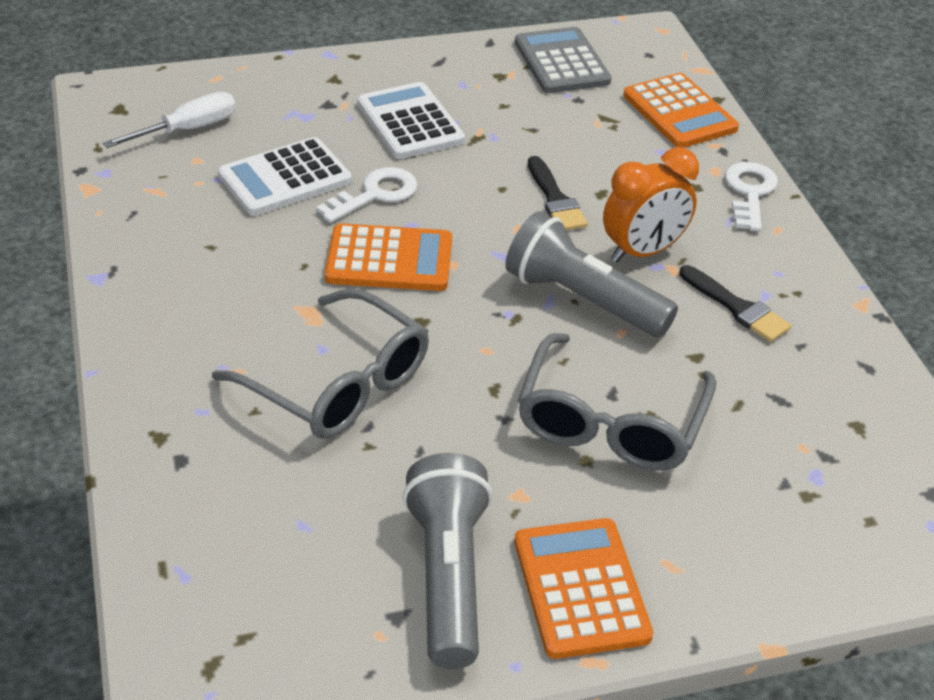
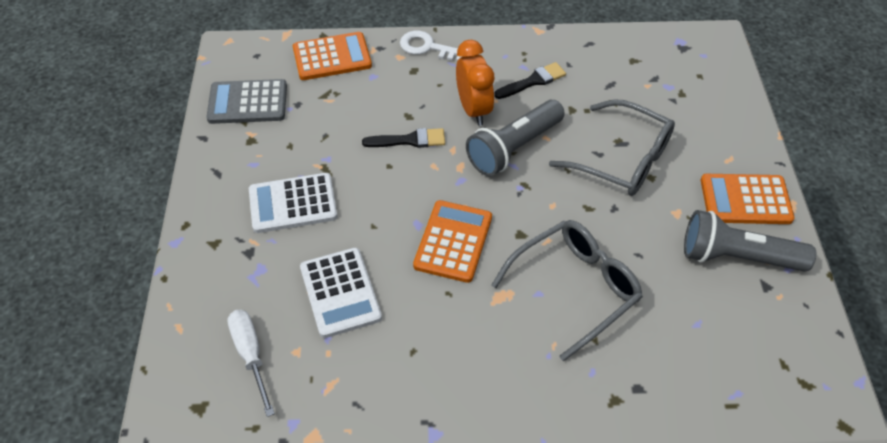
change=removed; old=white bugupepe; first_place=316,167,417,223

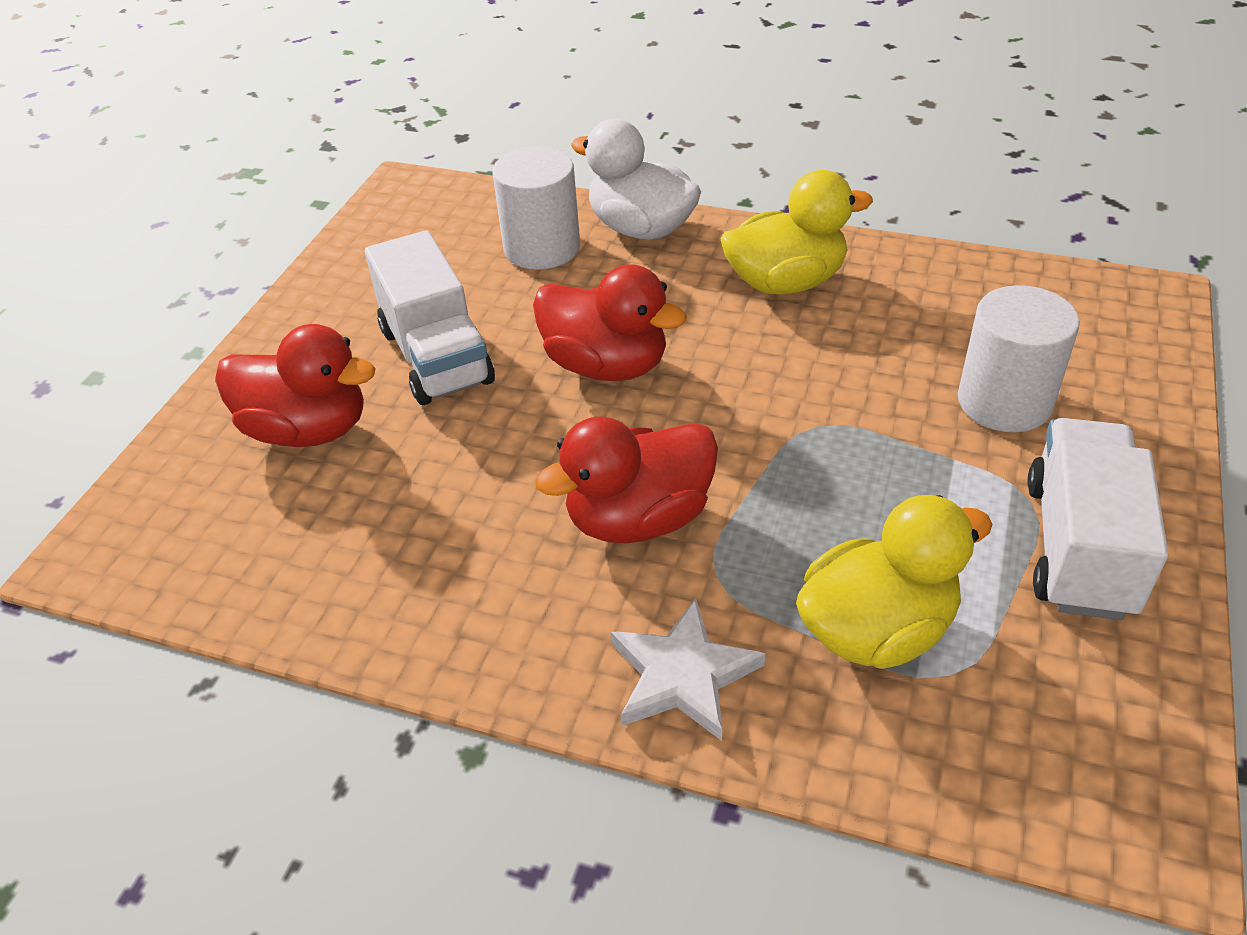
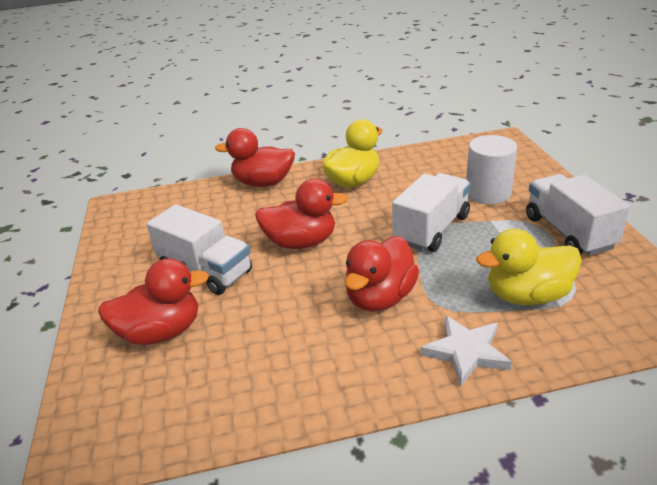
change=removed; old=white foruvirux; first_place=492,146,580,270
change=recoloured; old=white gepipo; new=red gepipo; first_place=571,119,701,240; second_place=215,128,295,187
change=turned; old=yellow gepipo; first_place=796,495,993,669; second_place=476,229,582,305; degrees=-135
change=added; new=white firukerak; second_place=392,173,471,252

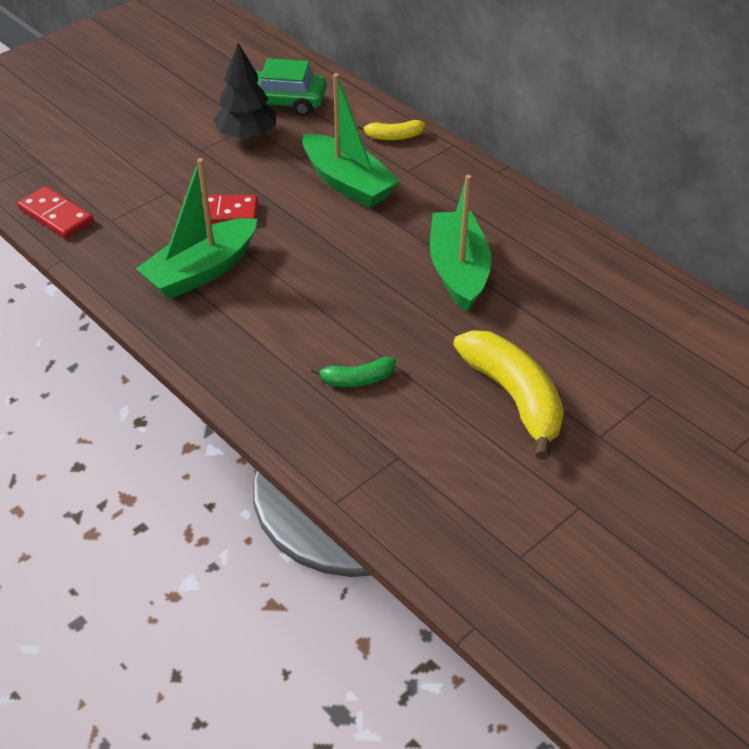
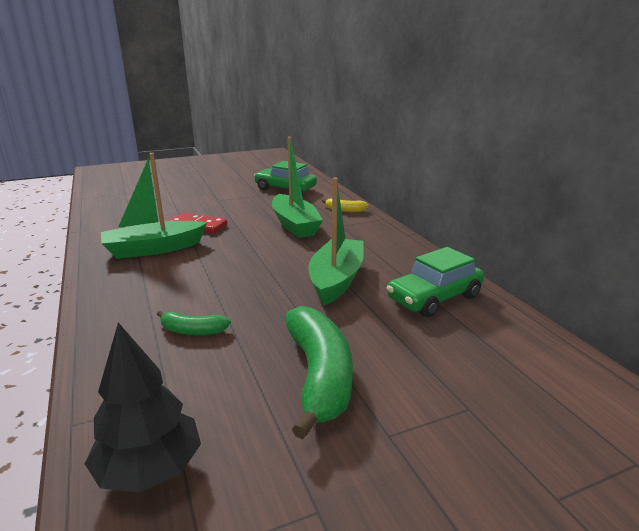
change=removed; old=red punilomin; first_place=18,186,94,239
change=moved; old=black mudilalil; first_place=213,43,276,140; second_place=85,322,201,493
change=recoloured; old=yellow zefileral; new=green zefileral; first_place=453,330,564,460; second_place=285,306,353,439
change=added; new=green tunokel; second_place=387,247,484,317

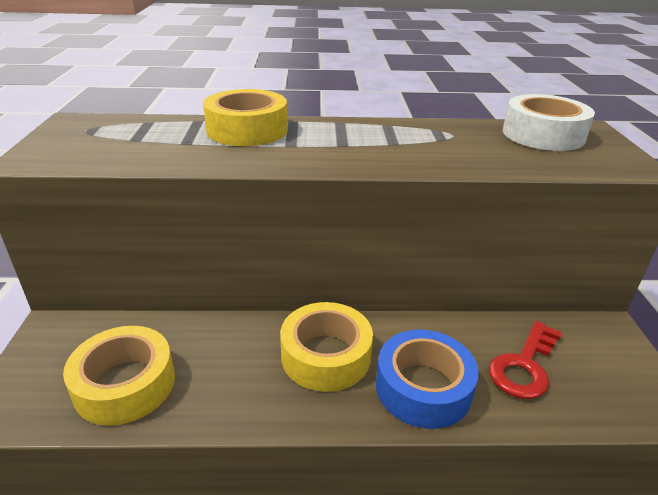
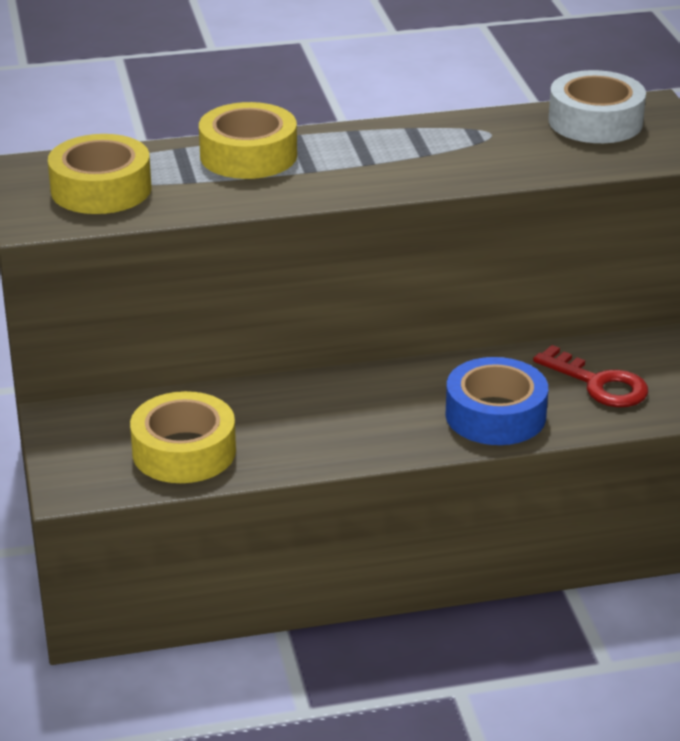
change=moved; old=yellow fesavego; first_place=280,302,373,392; second_place=48,134,151,214
change=turned; old=red bugupepe; first_place=489,321,562,399; second_place=533,345,648,407; degrees=-75

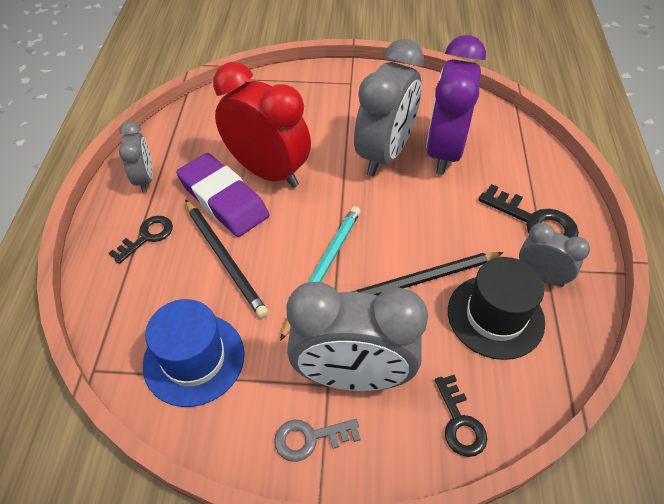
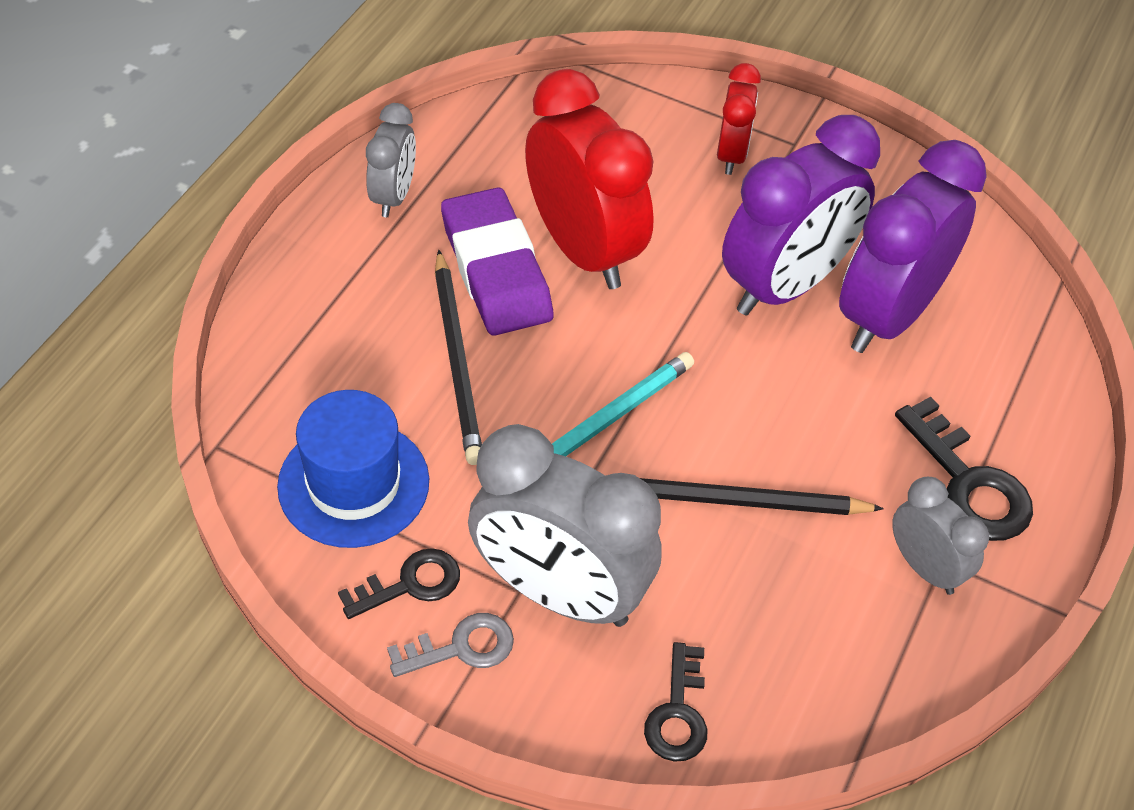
change=moved; old=black bugupepe; first_place=109,216,173,264; second_place=338,548,460,619
change=turned; old=grey bugupepe; first_place=274,419,361,462; second_place=387,613,514,677; degrees=150
change=recoloured; old=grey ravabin; new=purple ravabin; first_place=354,39,424,176; second_place=722,115,880,315
change=removed; old=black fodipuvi; first_place=448,257,545,360
change=added; new=red ravabin; second_place=717,63,761,175

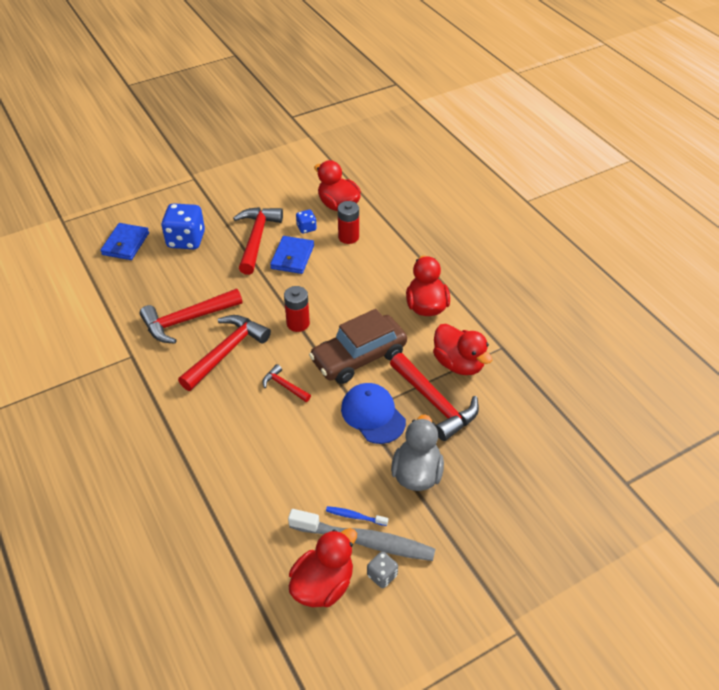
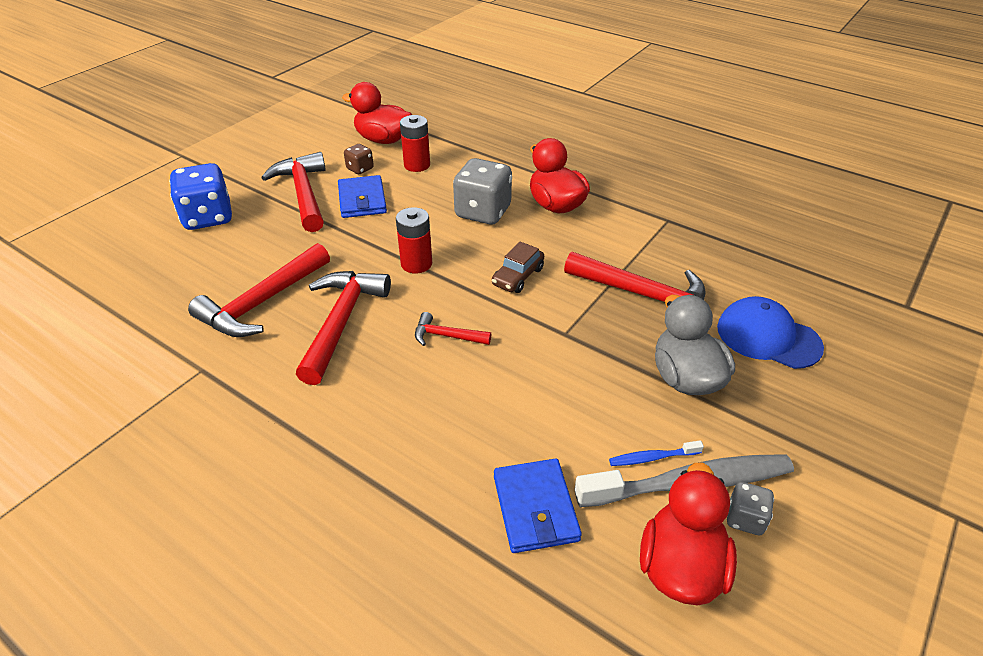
change=moved; old=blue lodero; first_place=100,223,149,260; second_place=494,459,582,553
change=recoloured; old=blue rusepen; new=brown rusepen; first_place=296,210,317,233; second_place=344,144,374,174
change=resized; old=brown tunokel; first_place=309,309,407,384; second_place=492,241,544,293; factor=0.5
change=moved; old=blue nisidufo; first_place=341,383,406,444; second_place=717,296,824,369
change=removed; old=red gepipo; first_place=433,324,492,375
change=added; new=grey rusepen; second_place=453,158,512,224

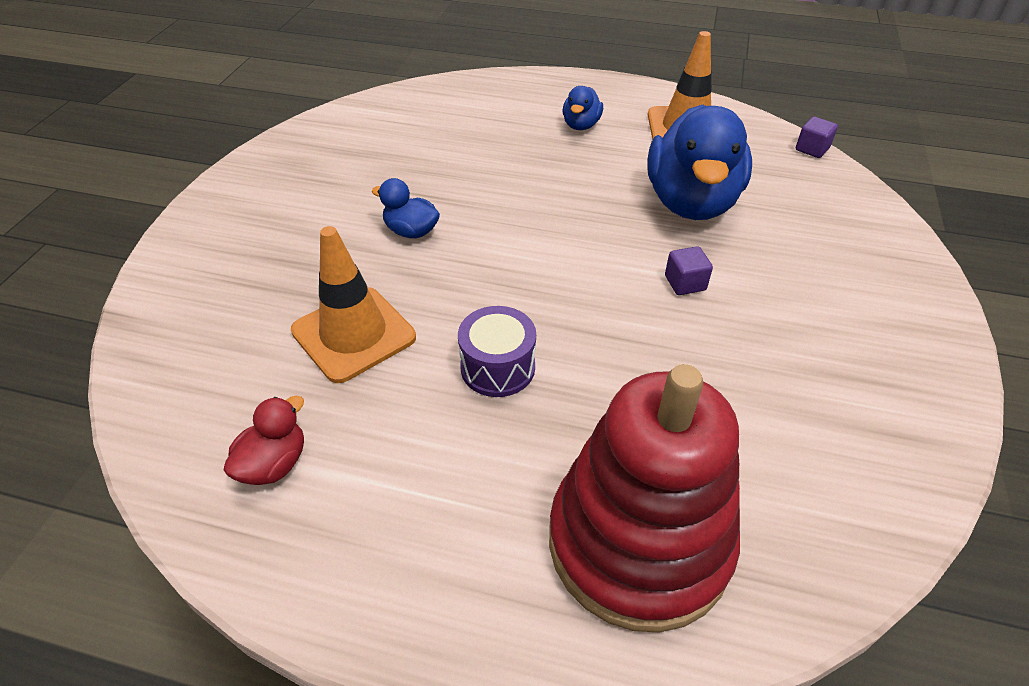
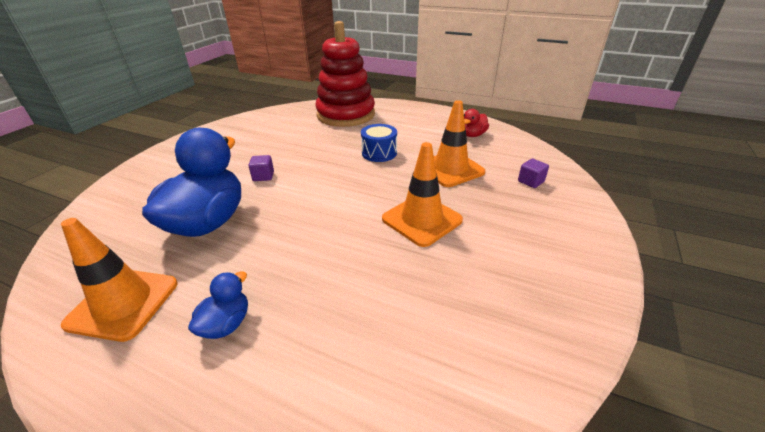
change=replaced; old=blue gepipo; new=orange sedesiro; first_place=372,178,440,238; second_place=382,142,463,247
change=recoloured; old=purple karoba; new=blue karoba; first_place=458,306,536,397; second_place=361,124,397,162
change=moved; old=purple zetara; first_place=796,117,838,158; second_place=518,159,549,188

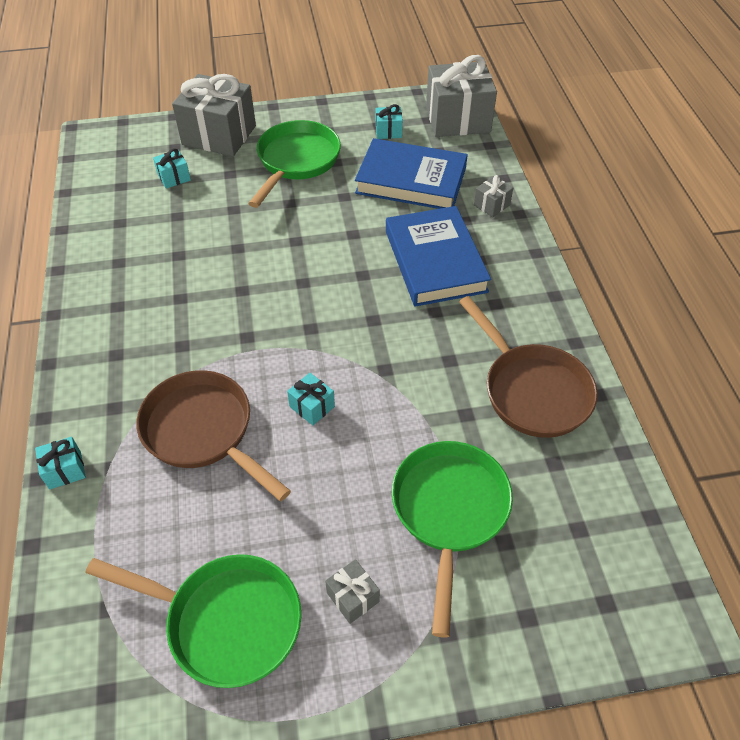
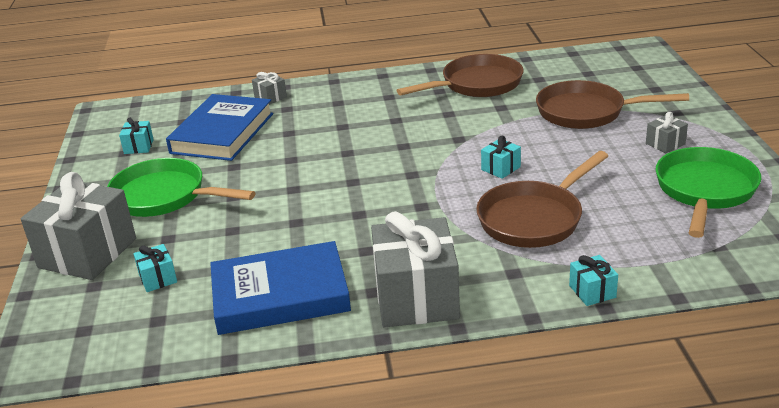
change=moved; old=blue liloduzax; first_place=386,206,491,307; second_place=210,241,351,335
change=recoloured; old=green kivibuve; new=brown kivibuve; first_place=392,441,513,638; second_place=536,80,689,129
change=moved; old=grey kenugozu; first_place=426,55,497,137; second_place=371,211,460,328

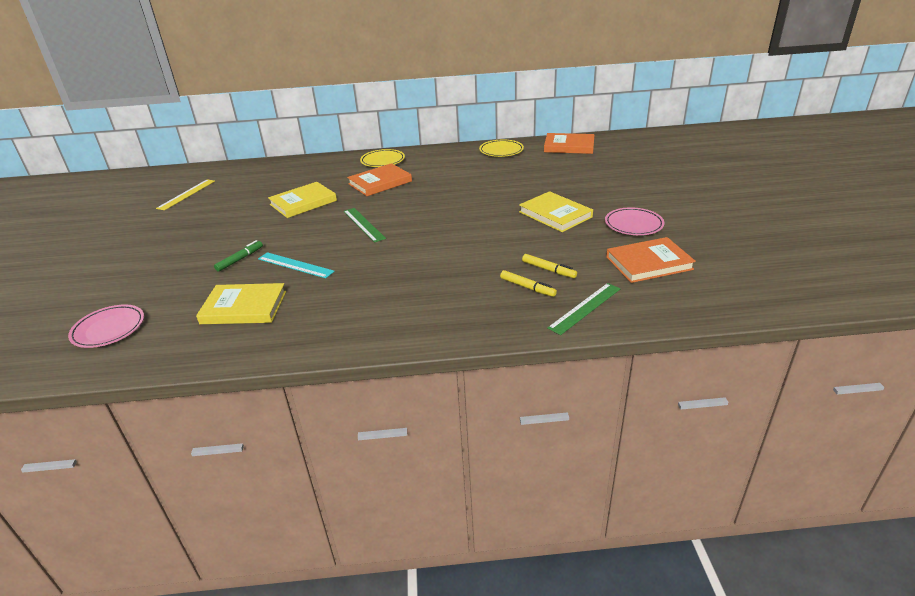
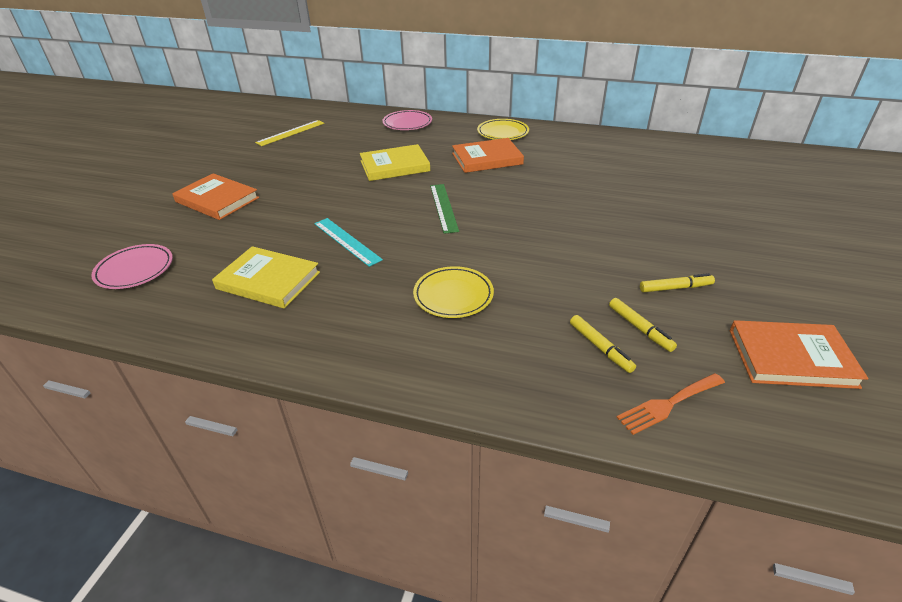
change=removed; old=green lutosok; first_place=214,240,263,272
change=moved; old=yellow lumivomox; first_place=479,140,524,157; second_place=413,266,494,318
change=removed; old=yellow liloduzax; first_place=519,191,593,232
change=moved; old=orange liloduzax; first_place=544,133,595,154; second_place=172,173,259,220
change=replaced; old=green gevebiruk; new=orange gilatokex; first_place=547,283,621,335; second_place=616,373,725,435
change=moved; old=pink lumivomox; first_place=605,207,665,235; second_place=382,110,432,130
change=added; new=yellow lutosok; second_place=640,273,715,292

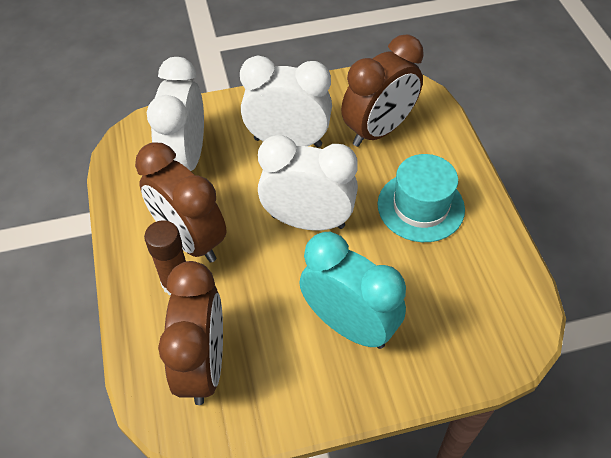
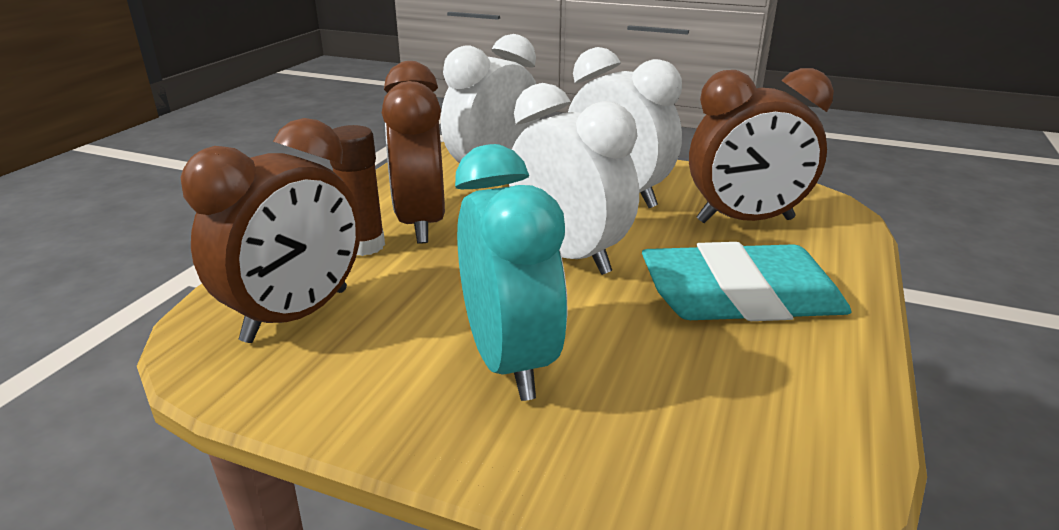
change=replaced; old=turquoise fodipuvi; new=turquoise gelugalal; first_place=378,154,465,242; second_place=642,242,852,321

